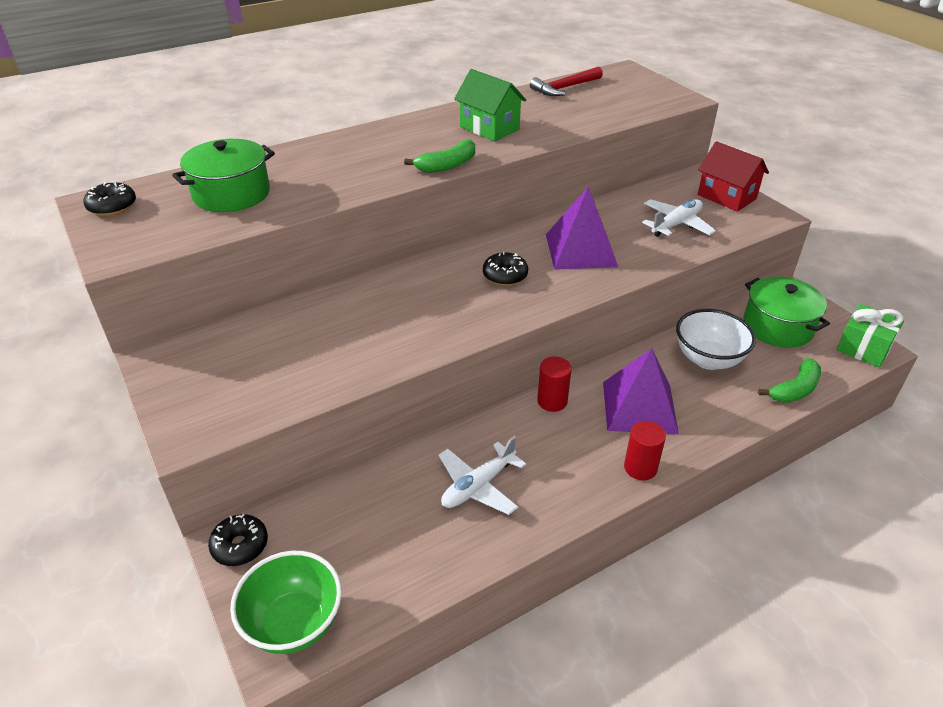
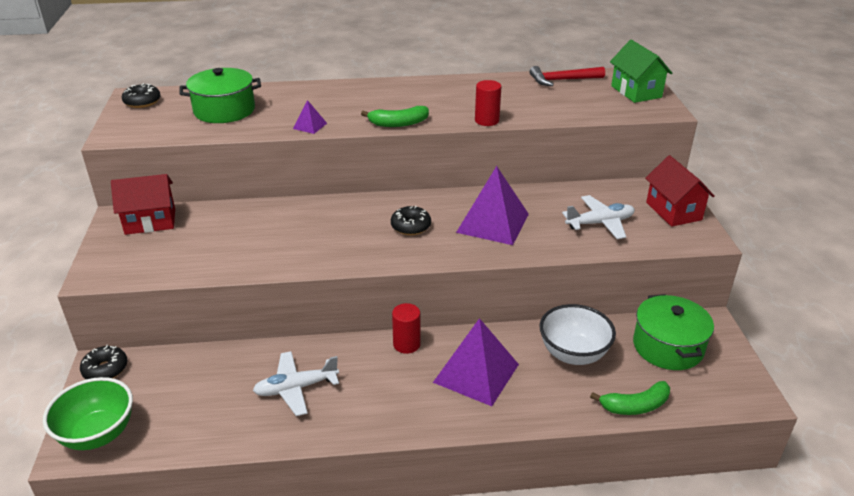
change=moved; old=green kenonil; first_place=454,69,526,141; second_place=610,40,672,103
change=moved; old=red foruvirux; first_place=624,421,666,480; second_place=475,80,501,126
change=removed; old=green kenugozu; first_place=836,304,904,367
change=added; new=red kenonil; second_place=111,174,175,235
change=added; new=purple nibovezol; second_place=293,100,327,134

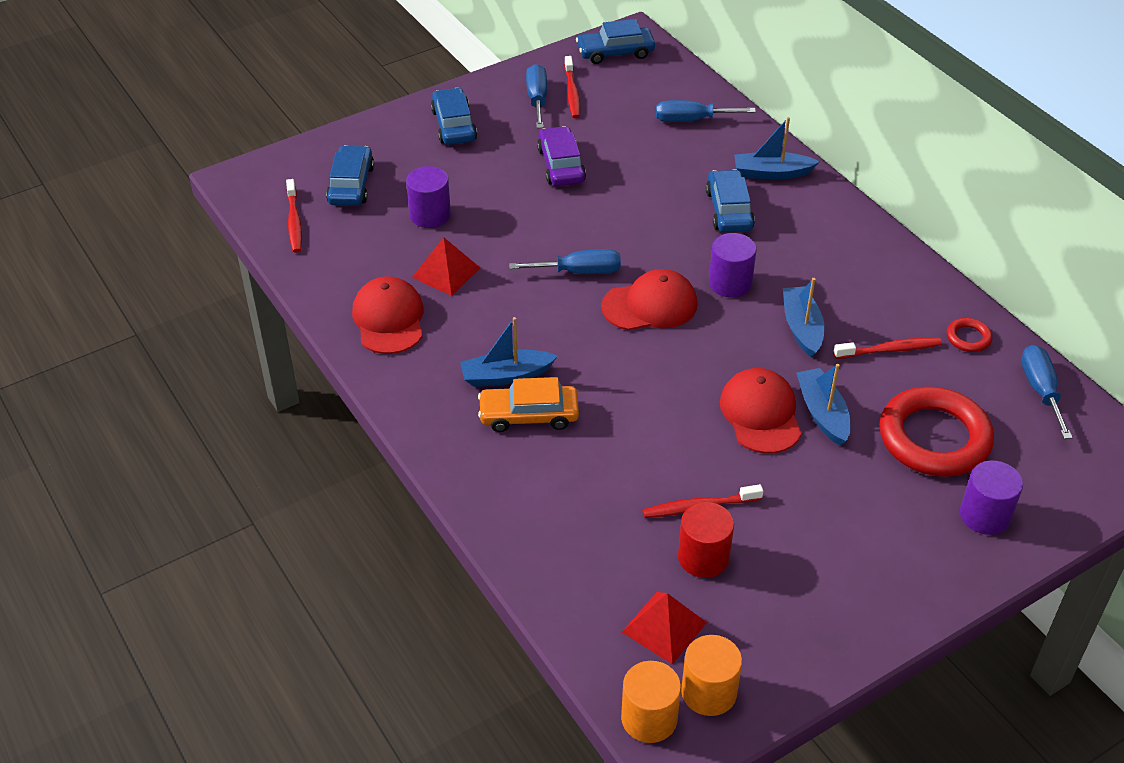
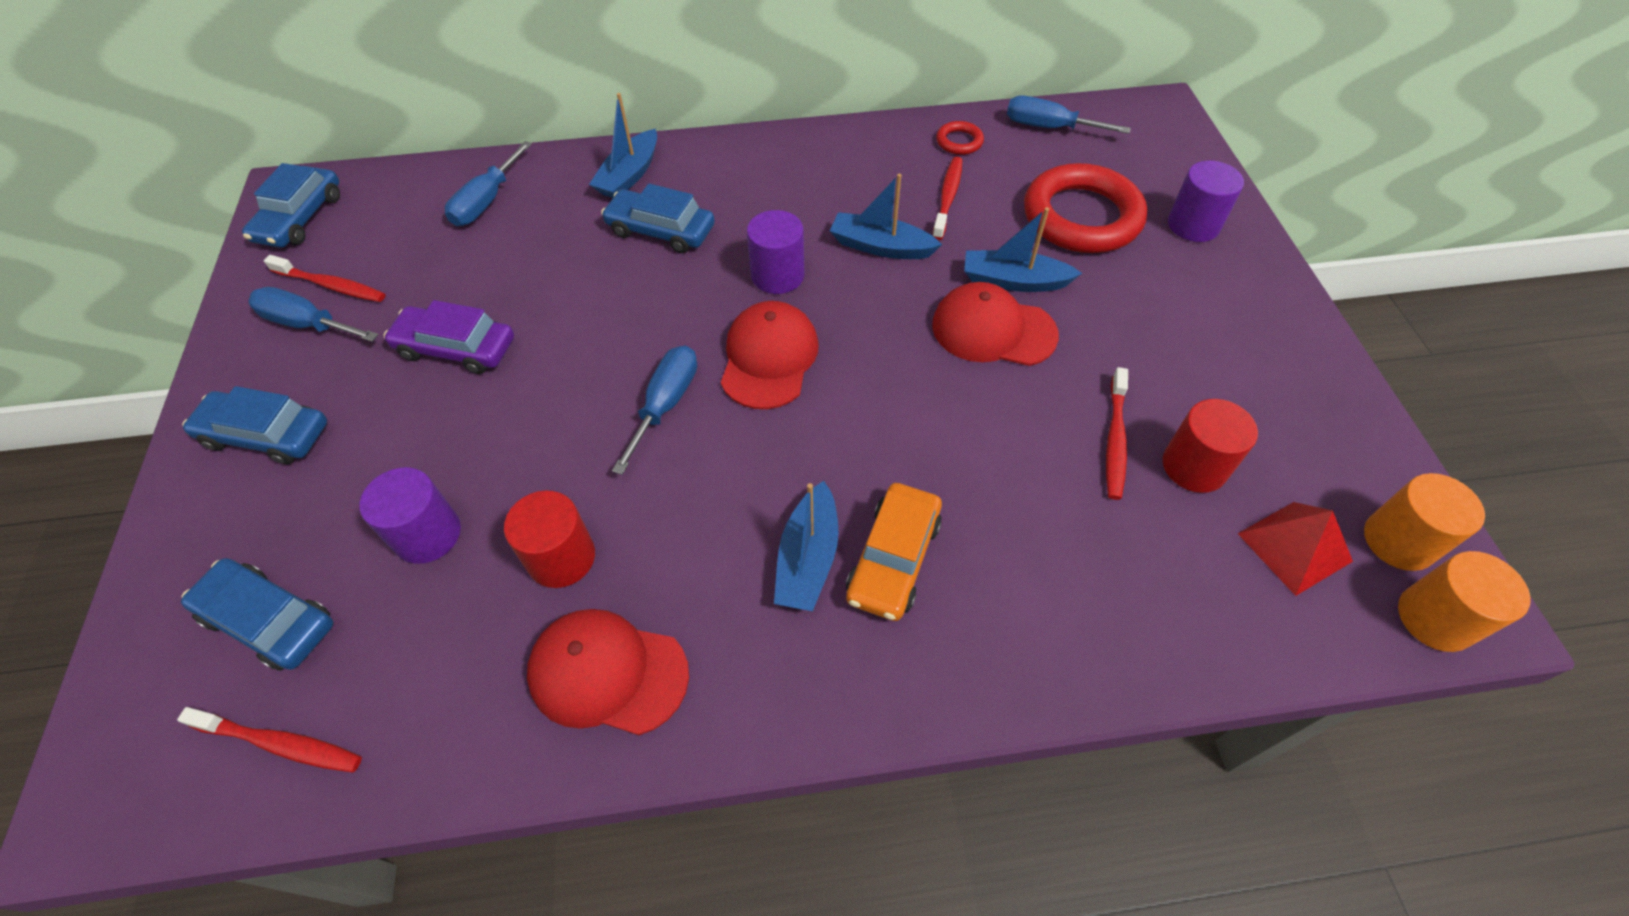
change=replaced; old=red nibovezol; new=red foruvirux; first_place=412,237,480,296; second_place=504,490,595,588

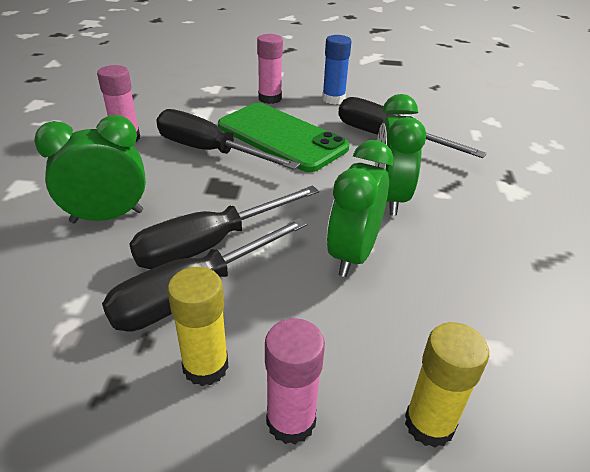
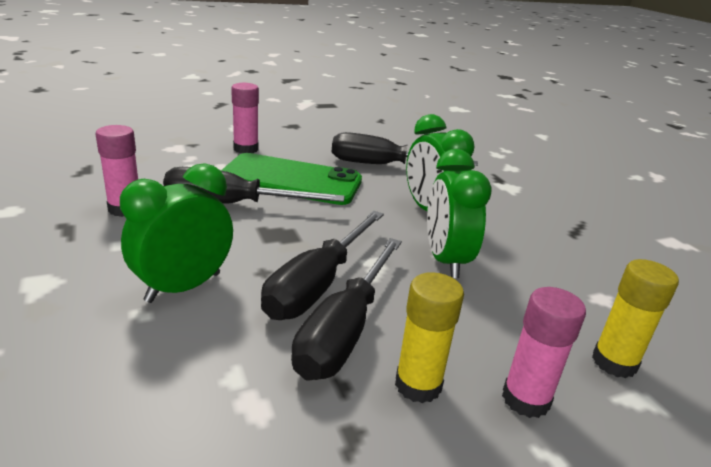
change=removed; old=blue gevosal; first_place=322,35,351,104

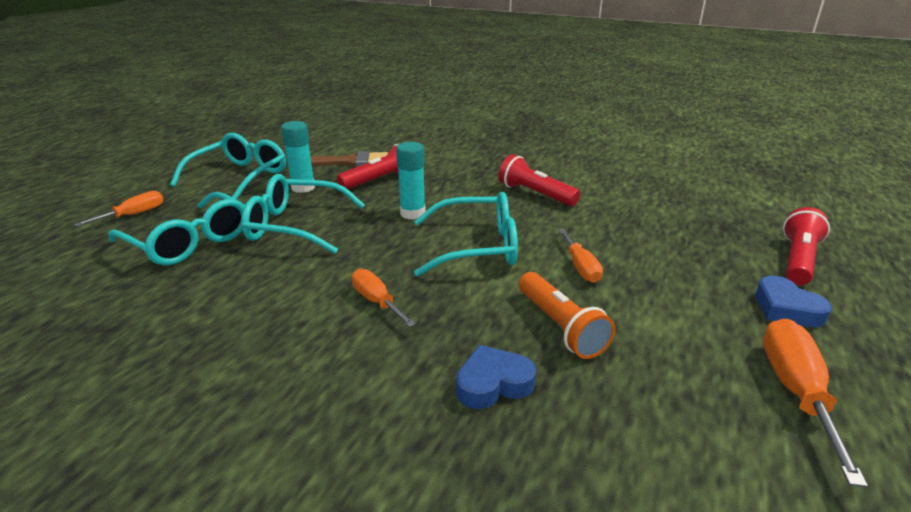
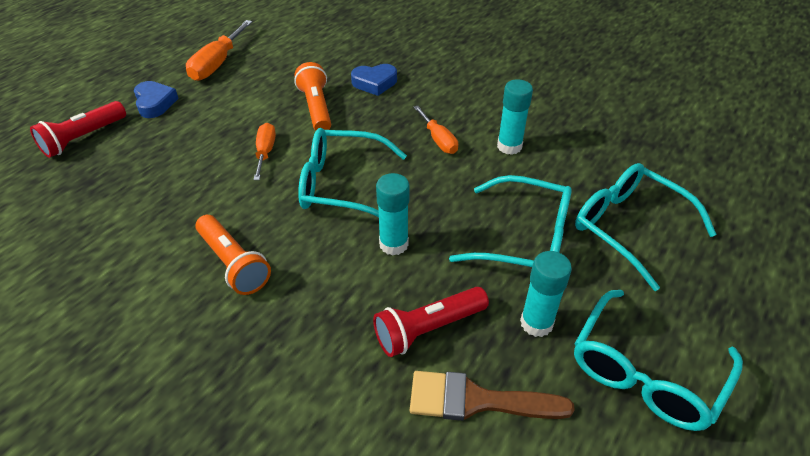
change=removed; old=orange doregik; first_place=74,191,164,227
change=recoloured; old=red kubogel; new=orange kubogel; first_place=498,154,580,206; second_place=196,215,271,295
change=added; new=turquoise gevosal; second_place=497,79,533,155

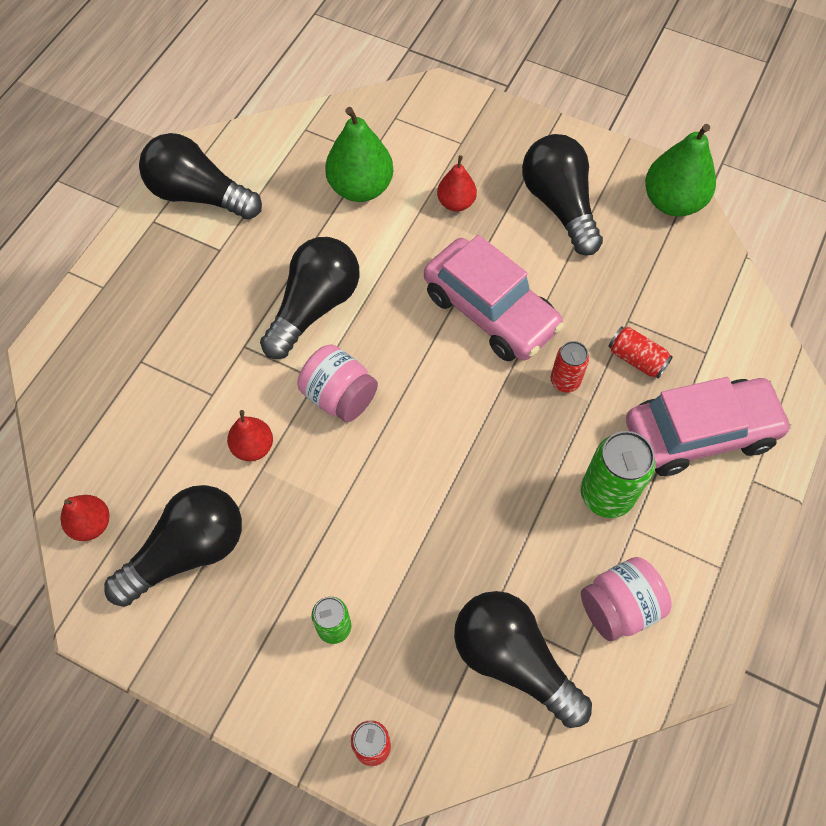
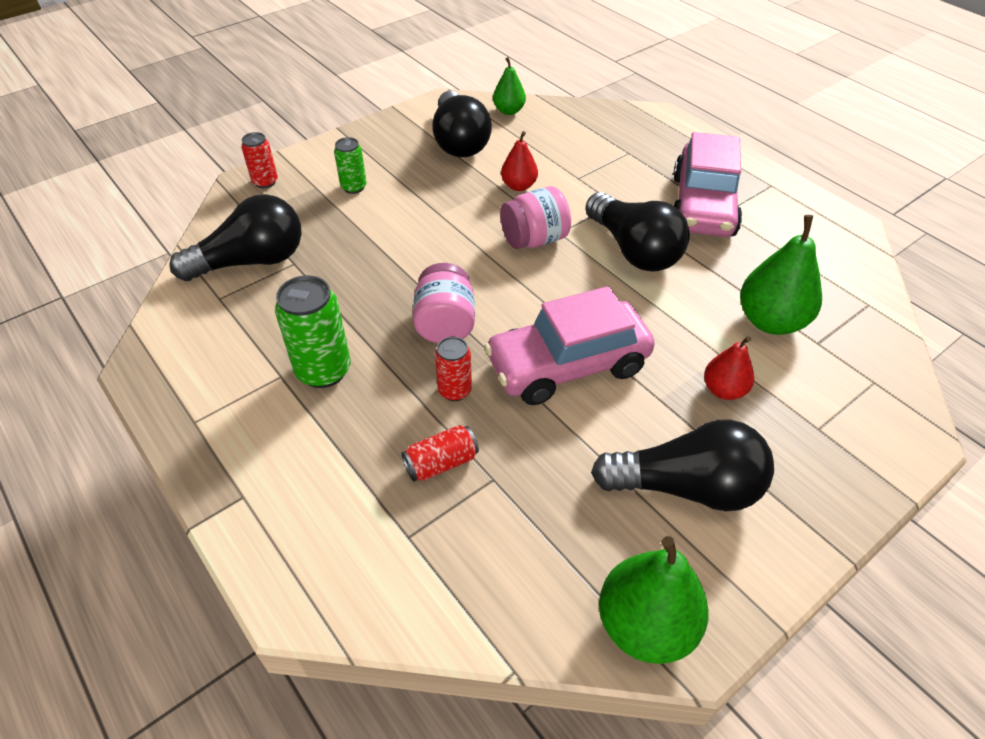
change=recoloured; old=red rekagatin; new=green rekagatin; first_place=60,495,110,541; second_place=493,57,526,115
change=removed; old=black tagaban; first_place=139,133,262,219
change=moved; old=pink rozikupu; first_place=581,557,672,641; second_place=413,263,475,343
change=moved; old=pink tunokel; first_place=626,377,793,476; second_place=673,132,742,237

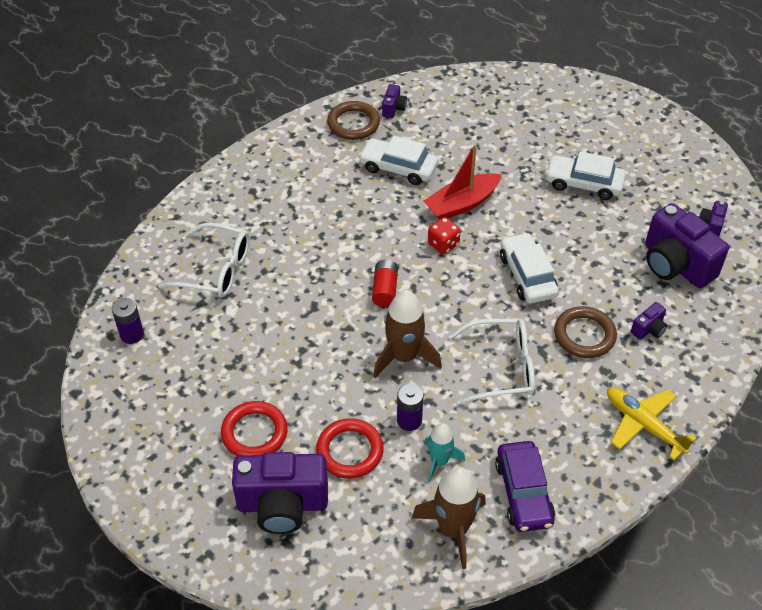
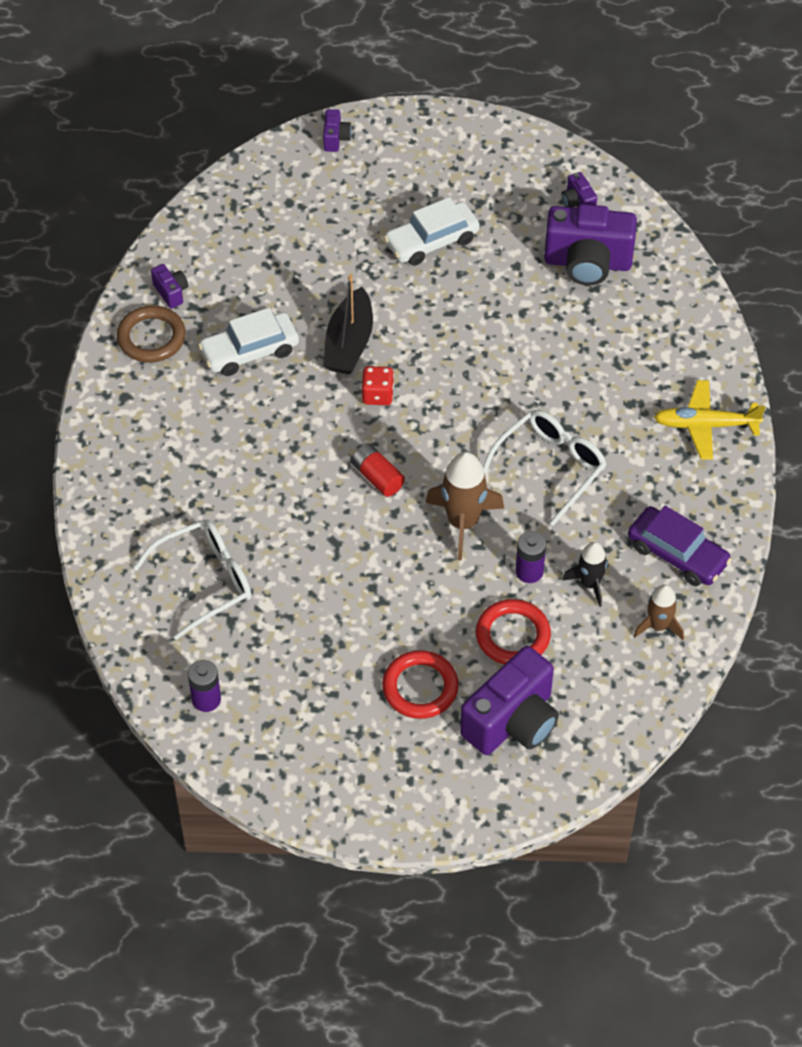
change=resized; old=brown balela; first_place=412,467,486,569; second_place=634,584,684,640; factor=0.61
change=recoloured; old=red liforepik; new=black liforepik; first_place=424,144,502,220; second_place=323,274,373,374
change=recoloured; old=turquoise balela; new=black balela; first_place=424,423,465,482; second_place=562,542,608,607
change=removed; old=white tunokel; first_place=500,232,559,303
change=removed; old=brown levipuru; first_place=554,306,617,358
change=moved; old=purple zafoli; first_place=631,302,668,340; second_place=323,109,352,152

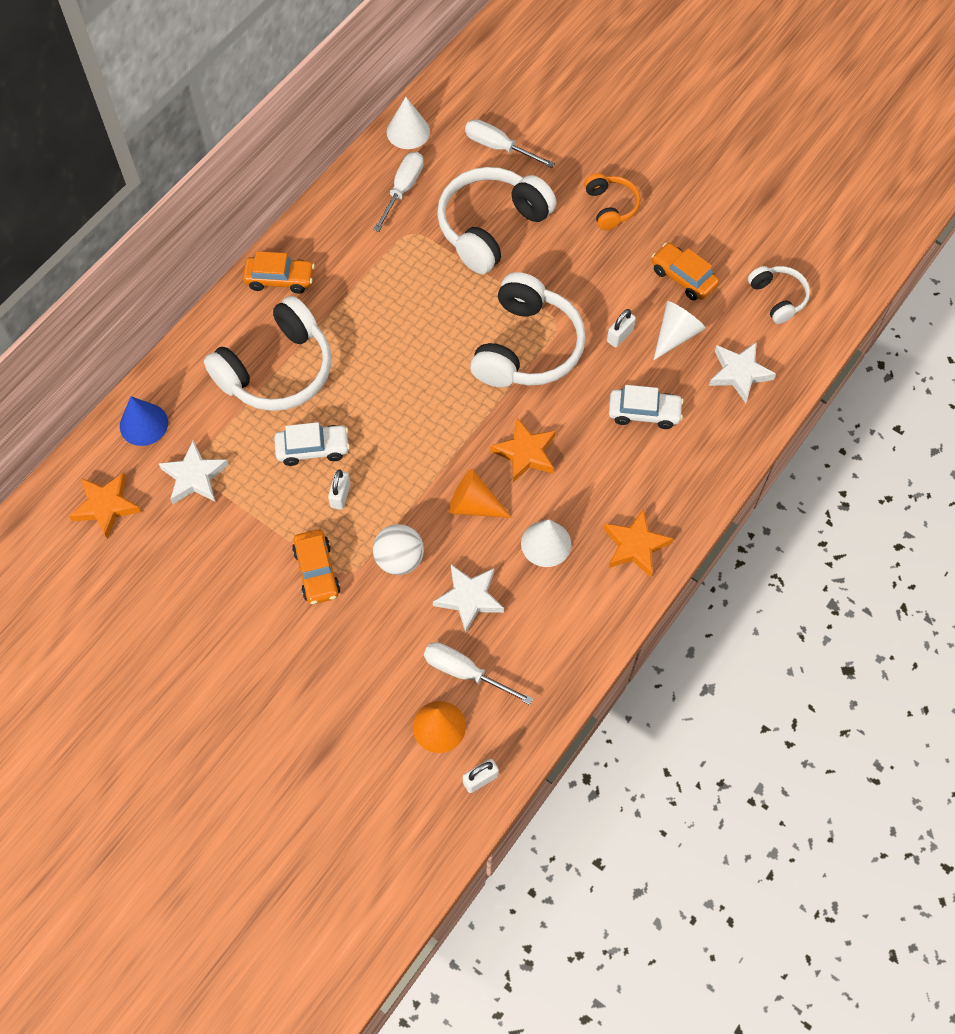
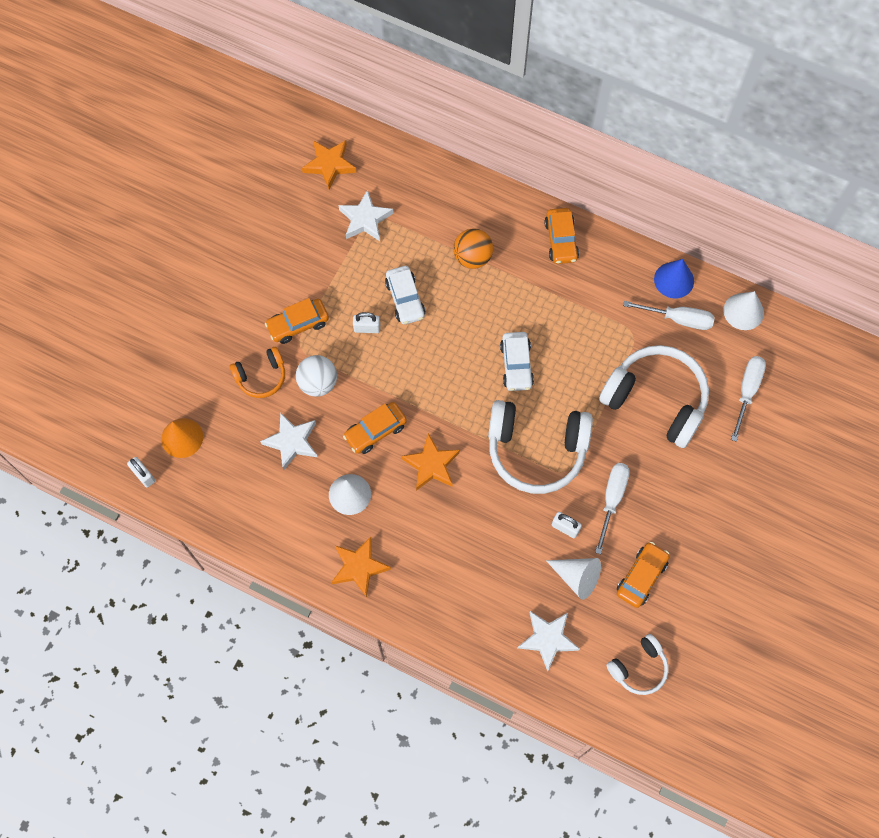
change=moved; old=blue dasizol; first_place=120,396,168,446; second_place=654,259,694,298
change=replaced; old=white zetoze; new=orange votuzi; first_place=204,296,331,411; second_place=453,228,493,269
change=moved; old=white doregik; first_place=424,642,533,705; second_place=595,463,630,554
change=replaced; old=orange dasizol; new=orange tunokel; first_place=449,469,512,518; second_place=343,402,407,454
change=moved; old=orange zetoze; first_place=584,173,640,230; second_place=230,347,285,398
change=moved; old=white tunokel; first_place=609,385,684,429; second_place=500,332,534,391

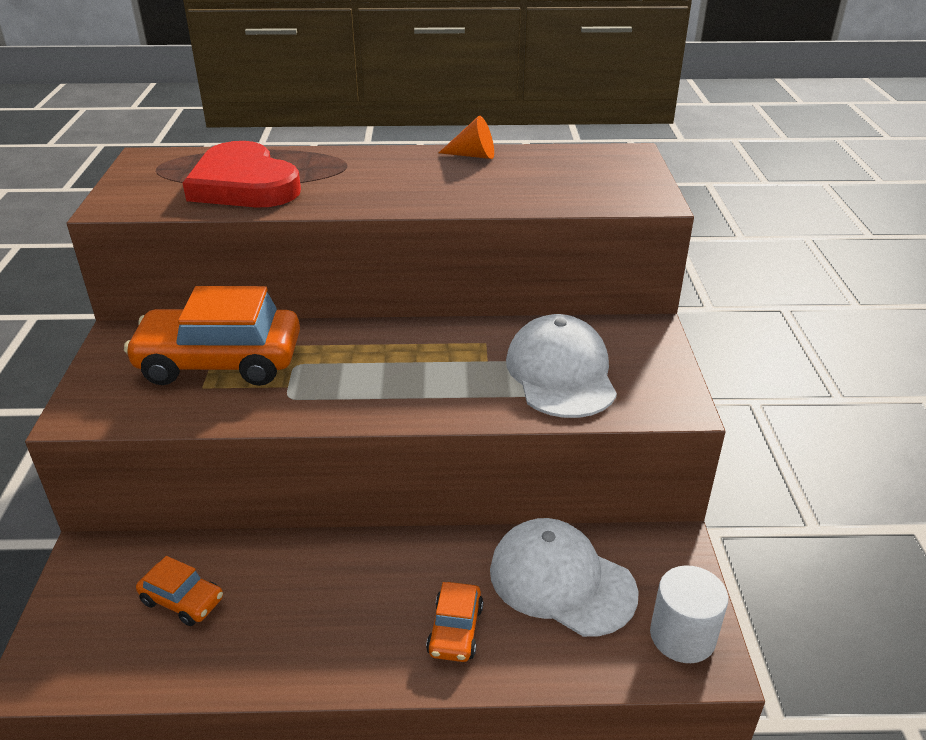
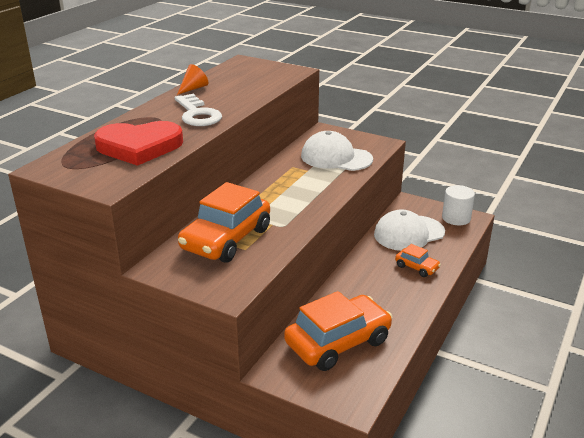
change=resized; old=orange tunokel; first_place=136,556,223,626; second_place=284,291,392,371; factor=2.12
change=added; new=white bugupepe; second_place=175,94,222,126

